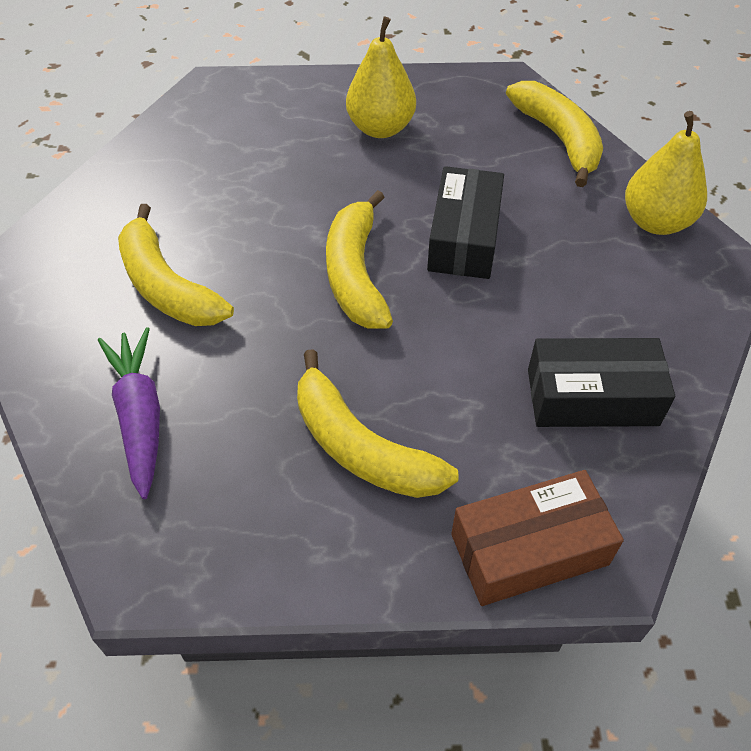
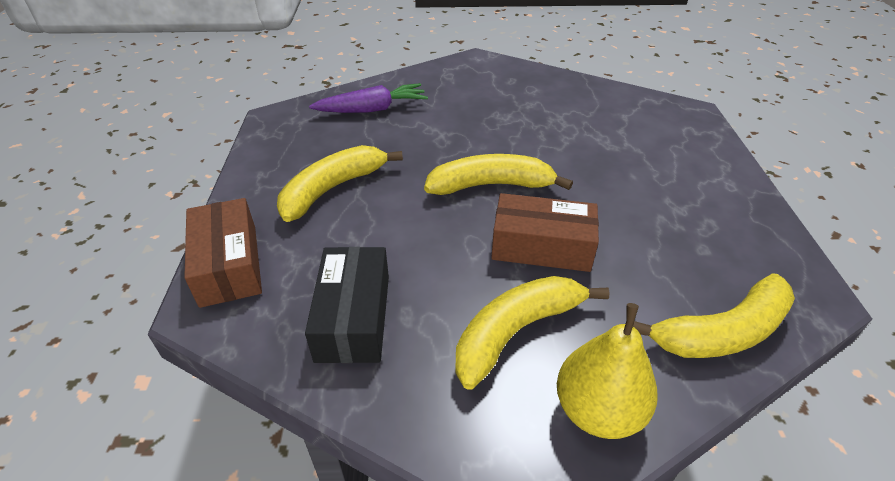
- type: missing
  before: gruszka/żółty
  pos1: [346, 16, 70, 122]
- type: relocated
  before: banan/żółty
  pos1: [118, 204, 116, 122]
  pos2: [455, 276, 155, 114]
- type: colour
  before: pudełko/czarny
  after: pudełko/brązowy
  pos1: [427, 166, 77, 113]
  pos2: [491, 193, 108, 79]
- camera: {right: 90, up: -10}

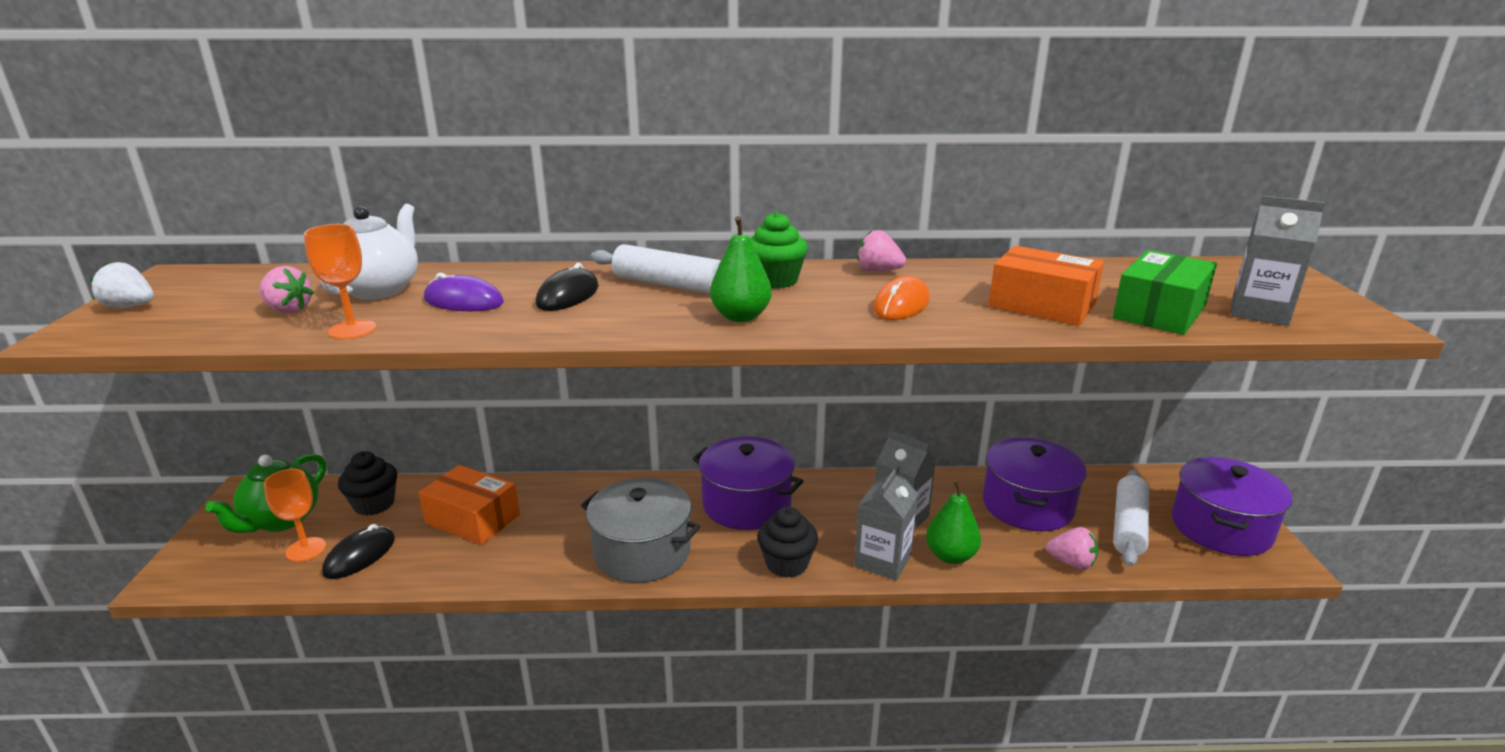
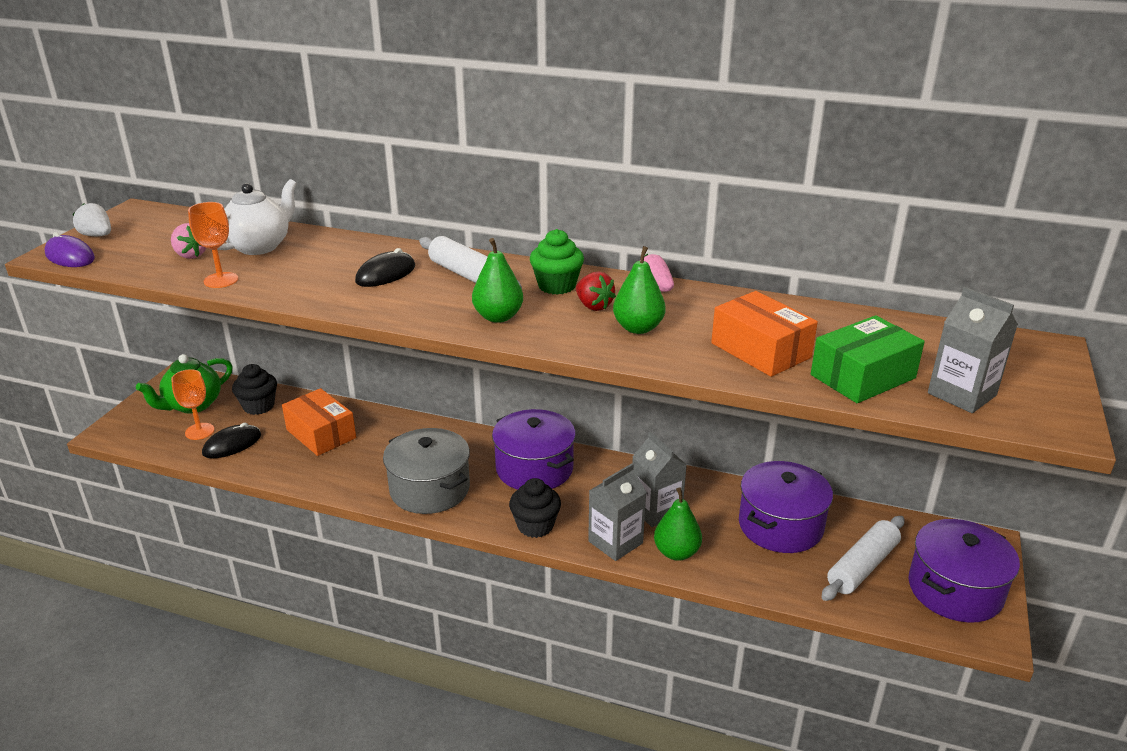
- type: missing
  before: truskawka/różowy
  pos1: [1046, 527, 53, 43]
- type: appeared
  after: truskawka/czerwony
  pos2: [576, 272, 40, 39]
- type: relocated
  before: myszka/fioletowy
  pos1: [424, 272, 80, 39]
  pos2: [44, 232, 51, 35]
- type: exchanged
  before: myszka/pomarańczowy
  after: gruszka/zielony
  pos1: [873, 276, 57, 44]
  pos2: [613, 246, 53, 88]
- camera: {right: 20, up: 5}

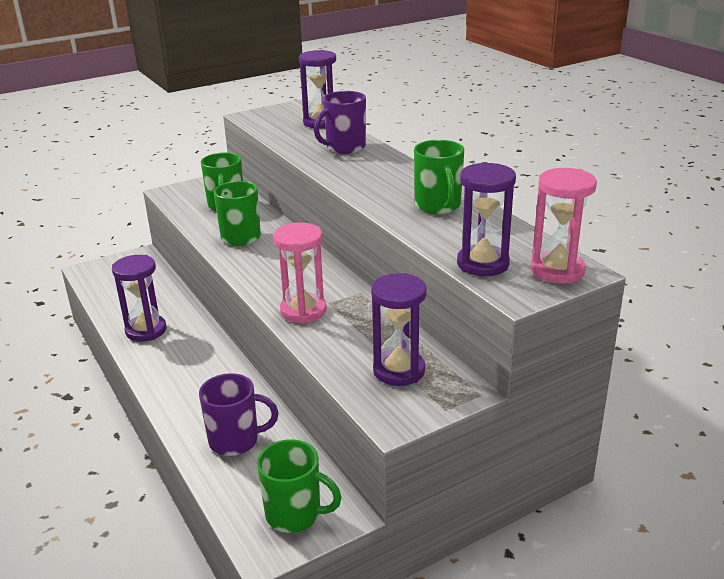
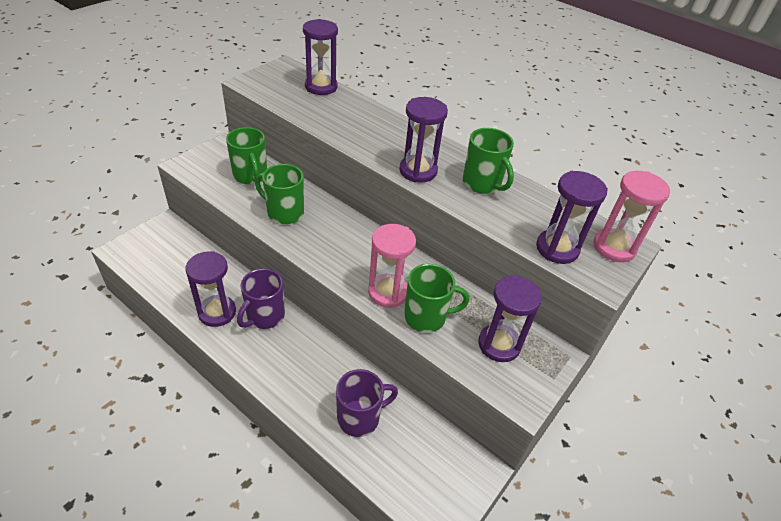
- type: appeared
  after: klepsydra/fioletowy
  pos2: [399, 97, 49, 86]
- type: relocated
  before: kubek/zielony
  pos1: [257, 439, 85, 94]
  pos2: [404, 264, 65, 69]
- type: relocated
  before: kubek/fioletowy
  pos1: [314, 91, 52, 63]
  pos2: [237, 269, 48, 60]
- camera: {right: -25, up: 15}

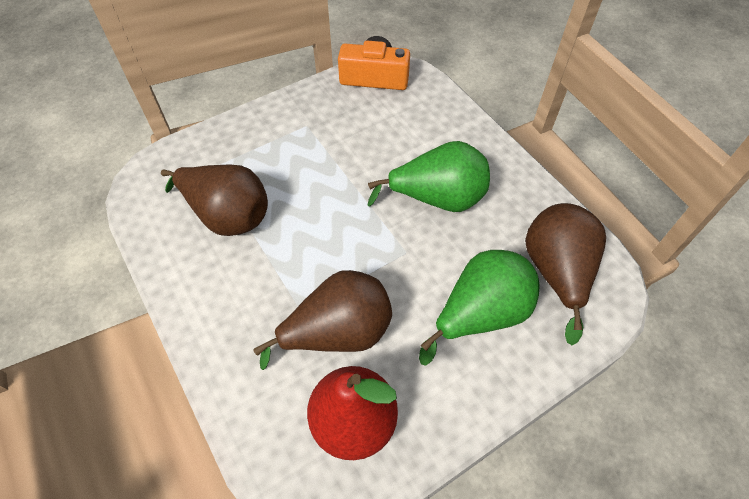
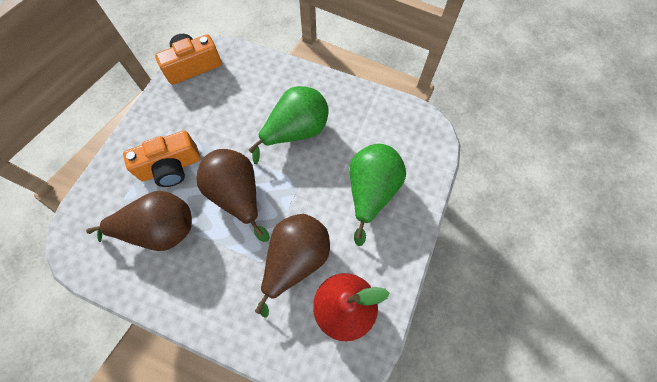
- type: appeared
  after: aparat fotograficzny/pomarańczowy
  pos2: [123, 130, 78, 57]
- type: relocated
  before: gruszka/brązowy
  pos1: [525, 203, 81, 142]
  pos2: [196, 149, 74, 93]
- camera: {right: -35, up: 10}

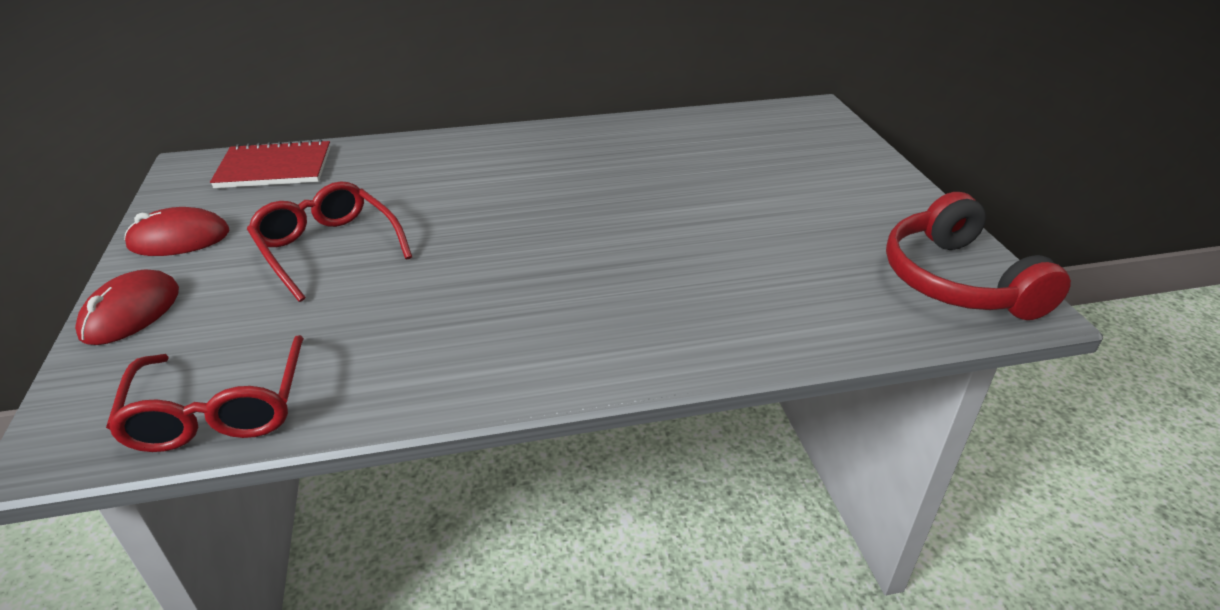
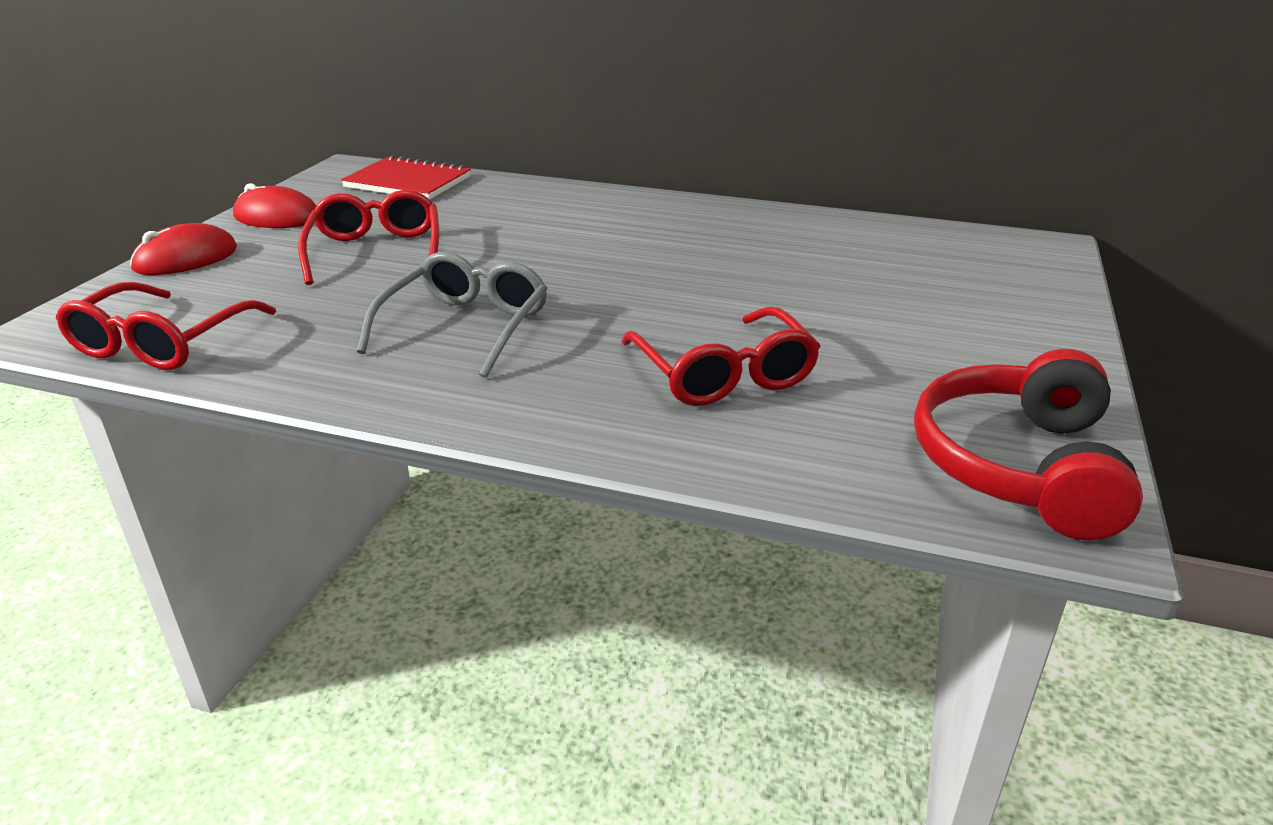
- type: appeared
  after: okulary/szary
  pos2: [357, 252, 191, 126]
- type: appeared
  after: okulary/czerwony
  pos2: [621, 307, 199, 99]
- camera: {right: 30, up: -5}

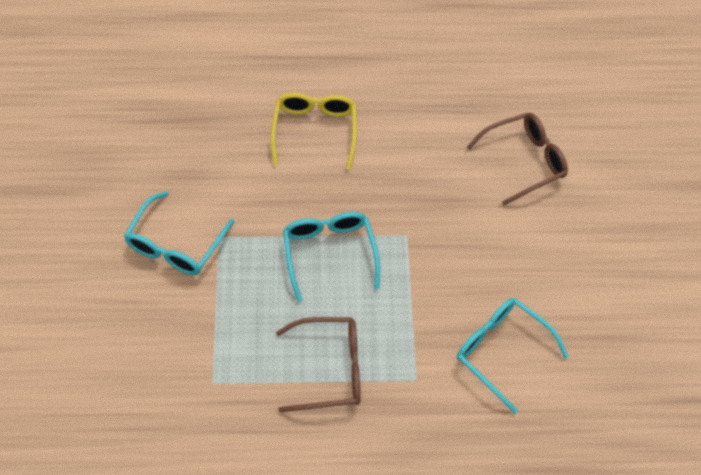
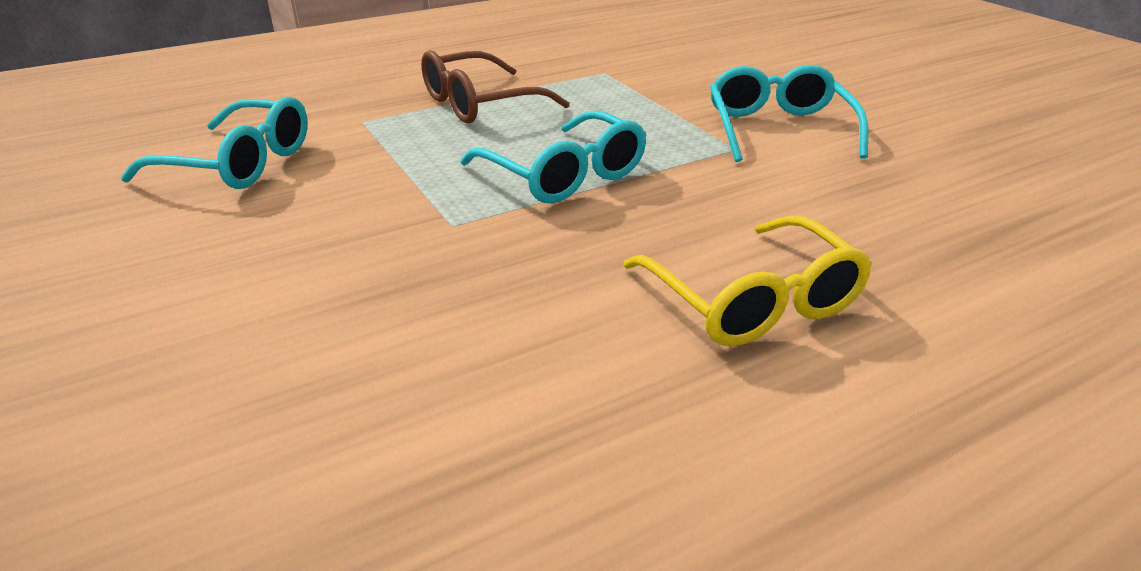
- type: missing
  before: okulary/brązowy
  pos1: [466, 113, 102, 93]
- camera: {right: 155, up: -25}

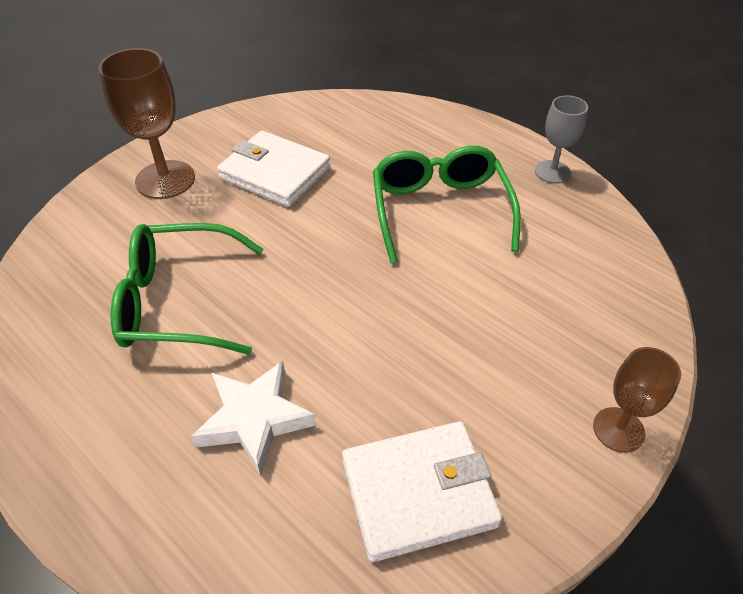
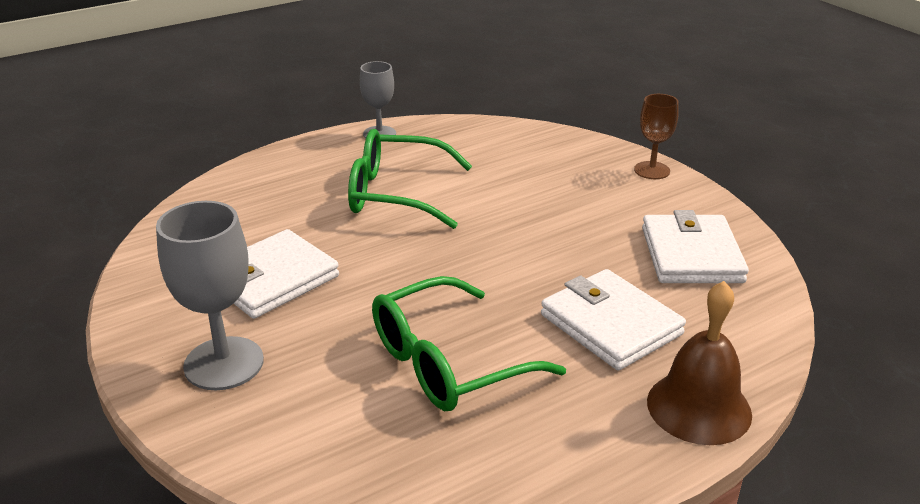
- type: appeared
  after: dzwonek/brązowy
  pos2: [647, 281, 105, 164]
- type: exchanged
  before: gwiazda/biały
  after: portfel/biały
  pos1: [191, 361, 125, 115]
  pos2: [541, 269, 145, 101]
- type: colour
  before: kielich/brązowy
  after: kielich/szary
  pos1: [98, 48, 97, 151]
  pos2: [156, 201, 108, 189]
- type: spun
  before: okulary/zielony
  pos1: [111, 223, 153, 132]
  pos2: [372, 276, 194, 135]
  turn: 45
- camera: {right: -75, up: -15}

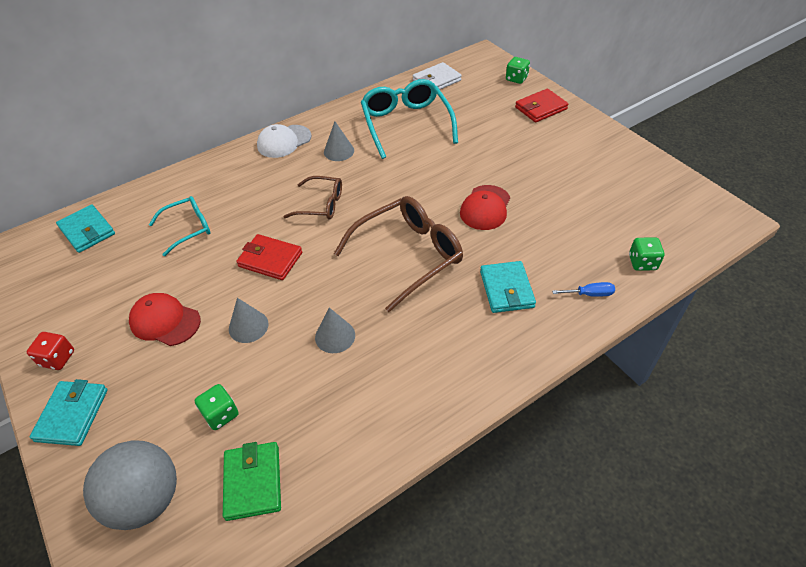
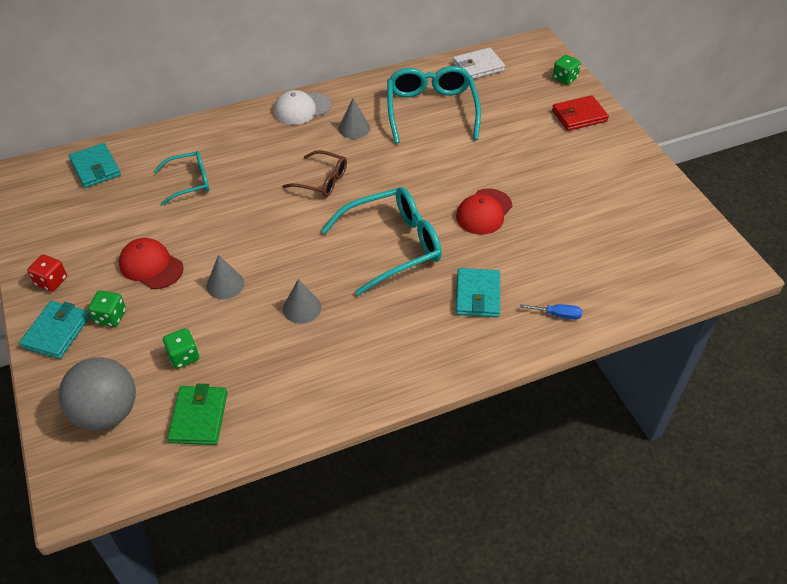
- type: missing
  before: portfel/czerwony
  pos1: [236, 234, 66, 46]
- type: relocated
  before: kostka do gry/zielony
  pos1: [629, 237, 35, 34]
  pos2: [88, 290, 38, 37]
- type: colour
  before: okulary/brązowy
  after: okulary/turkusowy
  pos1: [334, 196, 129, 116]
  pos2: [321, 187, 121, 109]
- camera: {right: 10, up: 0}

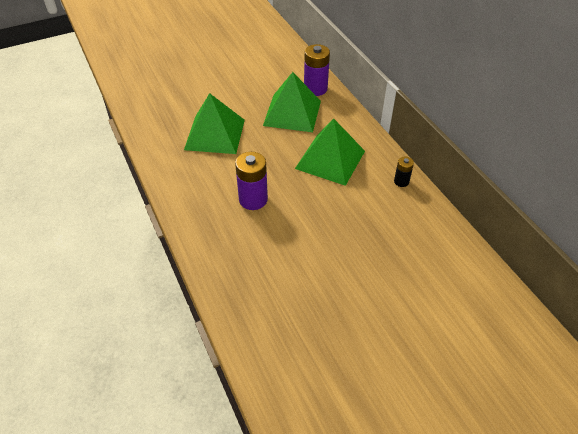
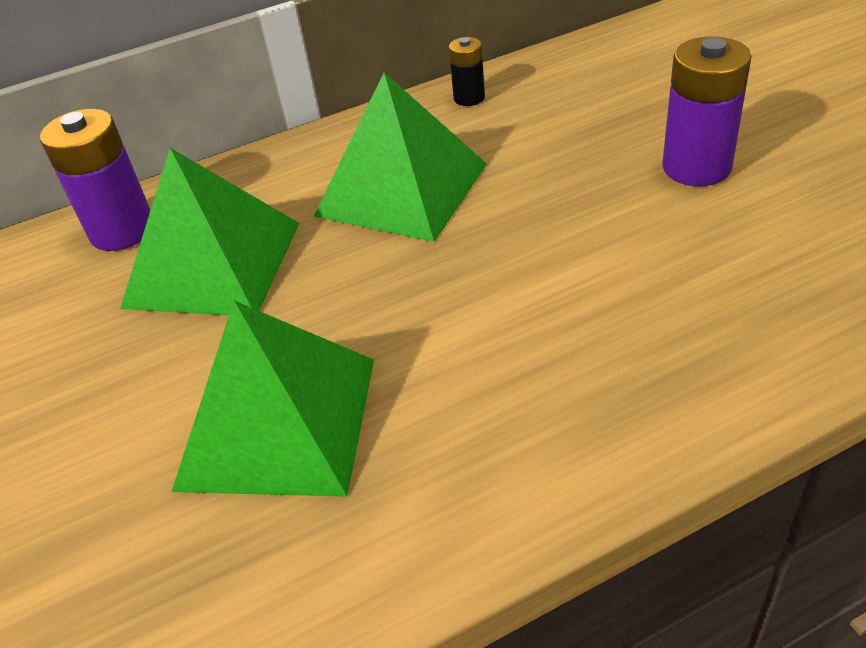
- type: relocated
  before: bateria/fioletowy
  pos1: [235, 152, 33, 58]
  pos2: [662, 36, 90, 150]
- camera: {right: -85, up: -5}

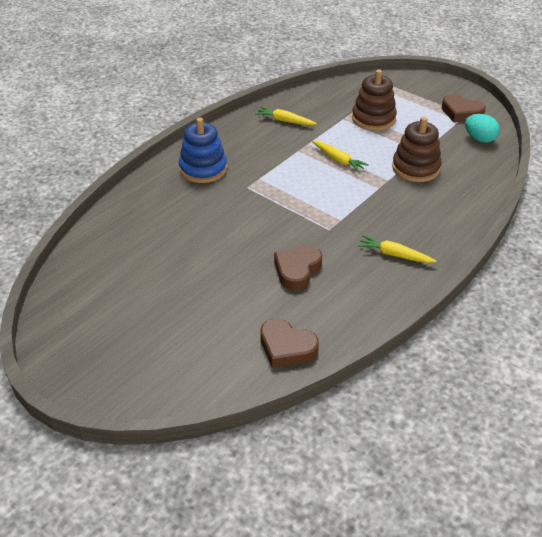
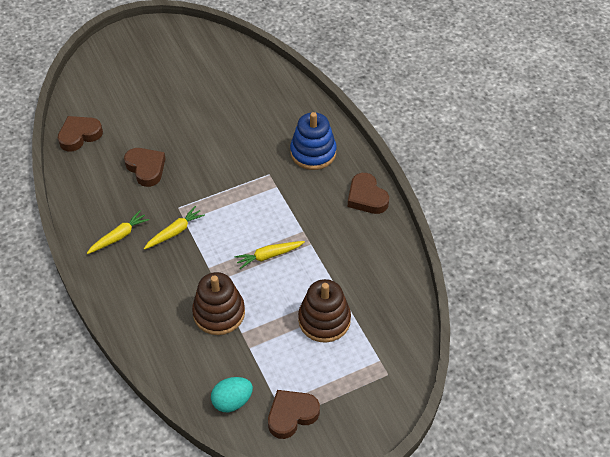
- type: appeared
  after: serce/brązowy
  pos2: [348, 173, 41, 41]
- type: relocated
  before: marchewka/żółty
  pos1: [255, 107, 62, 18]
  pos2: [144, 206, 61, 44]
- camera: {right: 115, up: 10}

